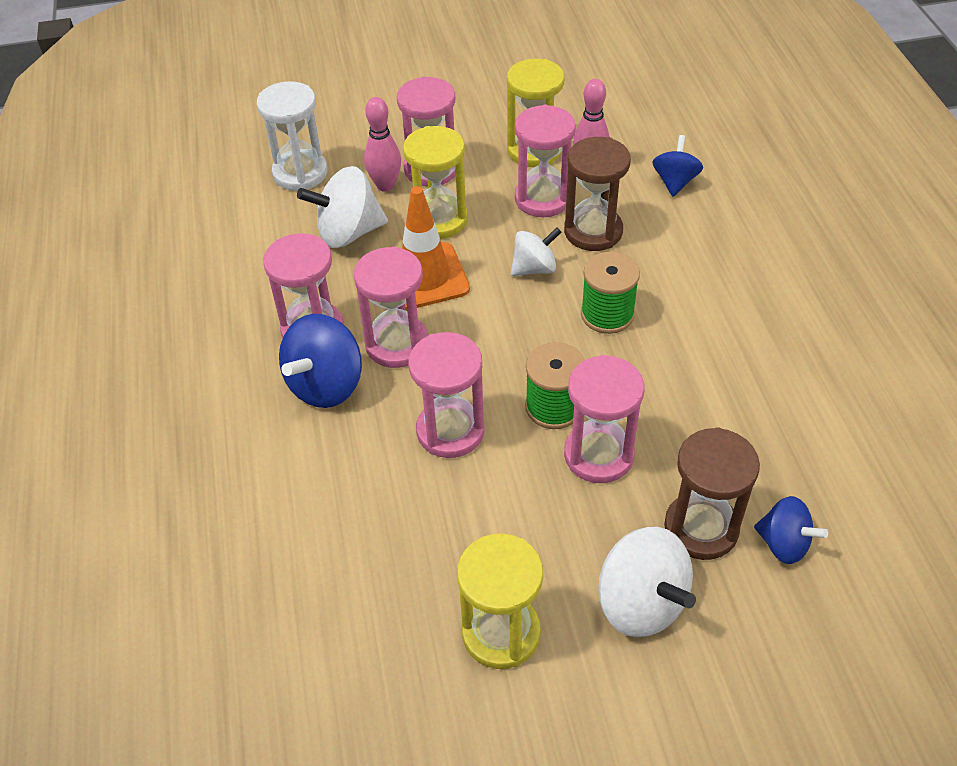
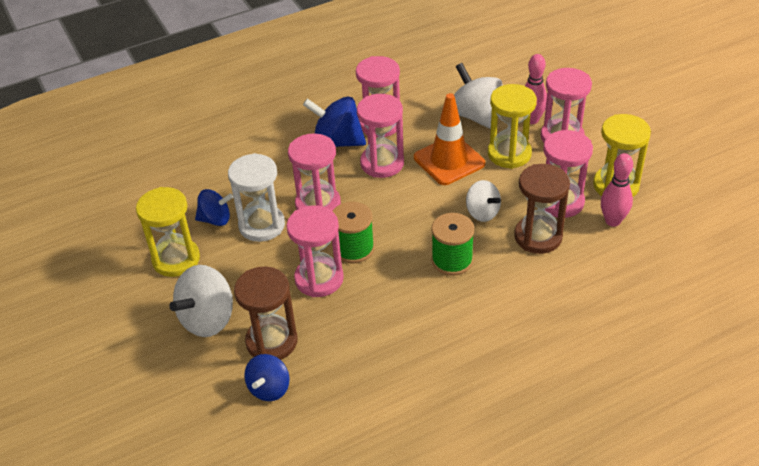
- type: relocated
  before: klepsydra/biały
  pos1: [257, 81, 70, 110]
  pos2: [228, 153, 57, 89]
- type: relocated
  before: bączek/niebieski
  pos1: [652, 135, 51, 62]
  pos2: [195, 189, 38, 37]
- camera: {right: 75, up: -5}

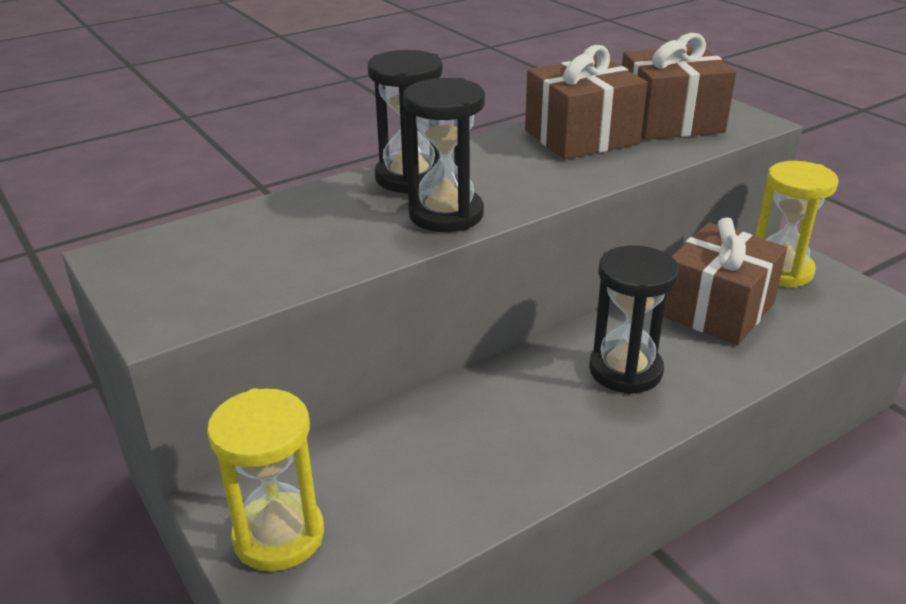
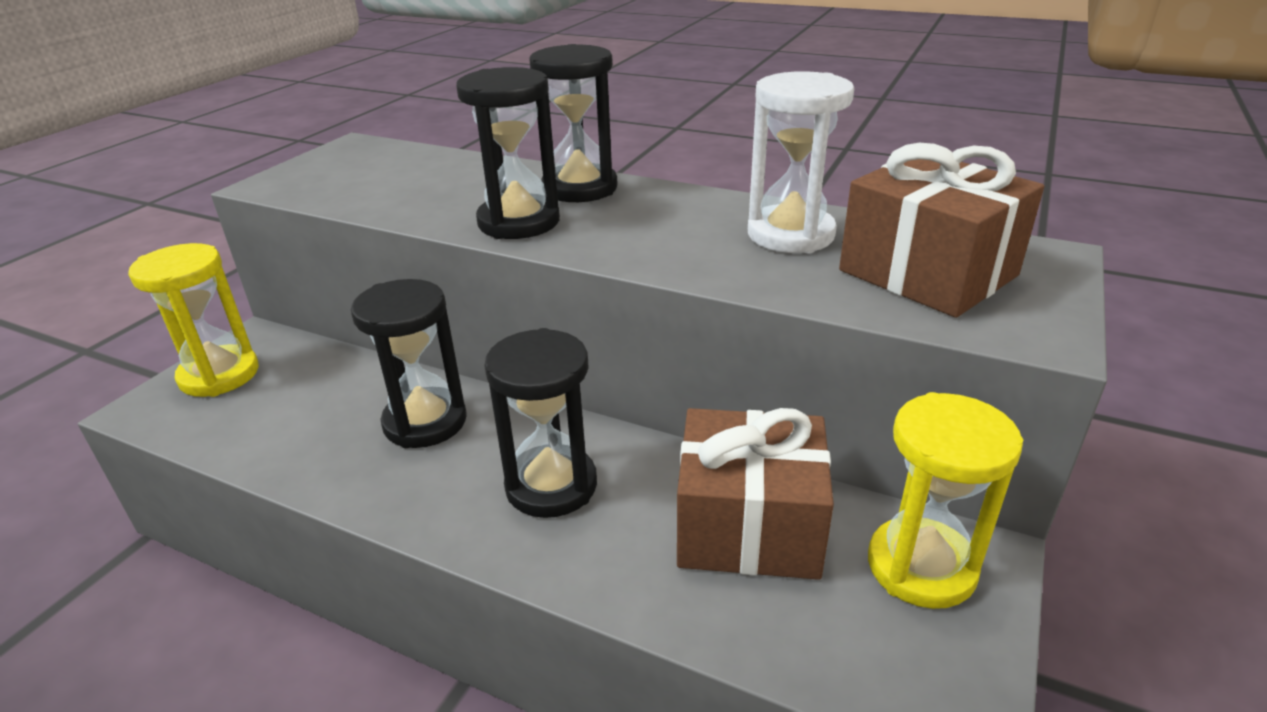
- type: appeared
  after: klepsydra/czarny
  pos2: [351, 279, 116, 169]
- type: exchanged
  before: prezent/brązowy
  after: klepsydra/biały
  pos1: [525, 45, 122, 115]
  pos2: [748, 71, 106, 182]
- camera: {right: 60, up: 0}

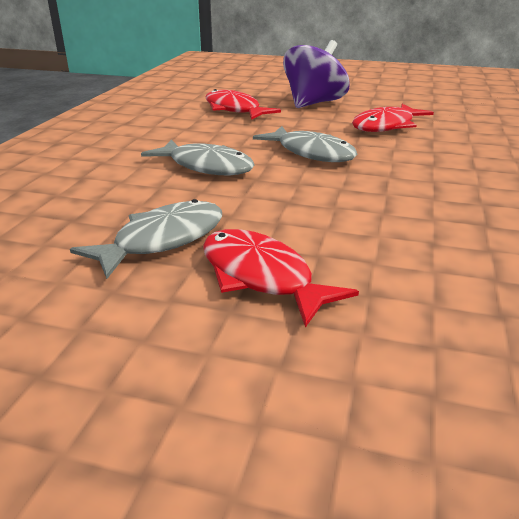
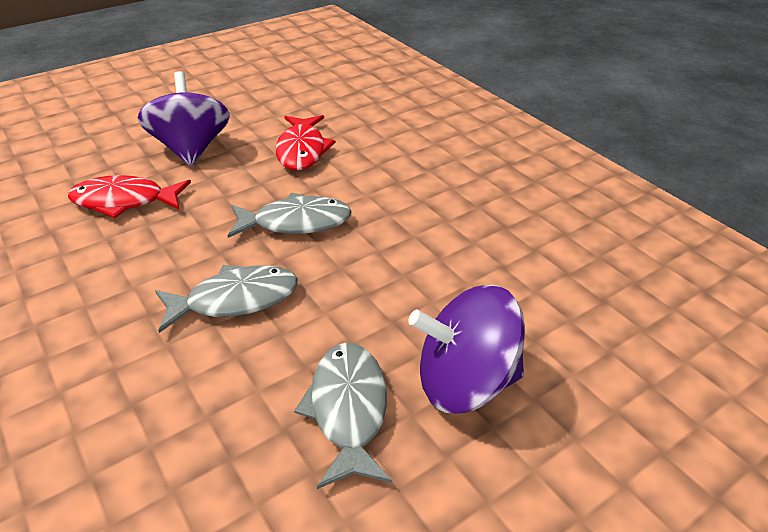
- type: exchanged
  before: ryba/czerwony
  after: bączek/fioletowy
  pos1: [203, 229, 156, 99]
  pos2: [408, 285, 117, 129]
- camera: {right: -50, up: 10}

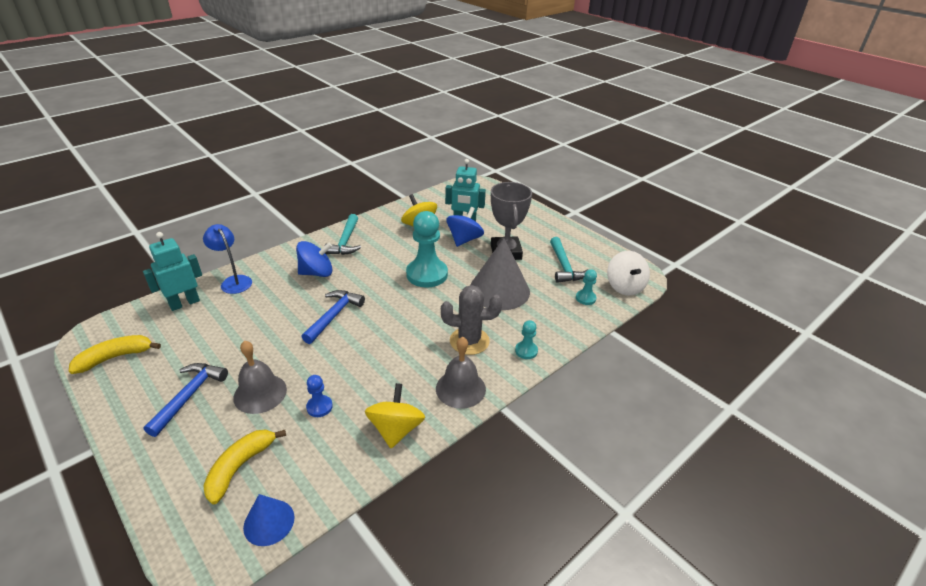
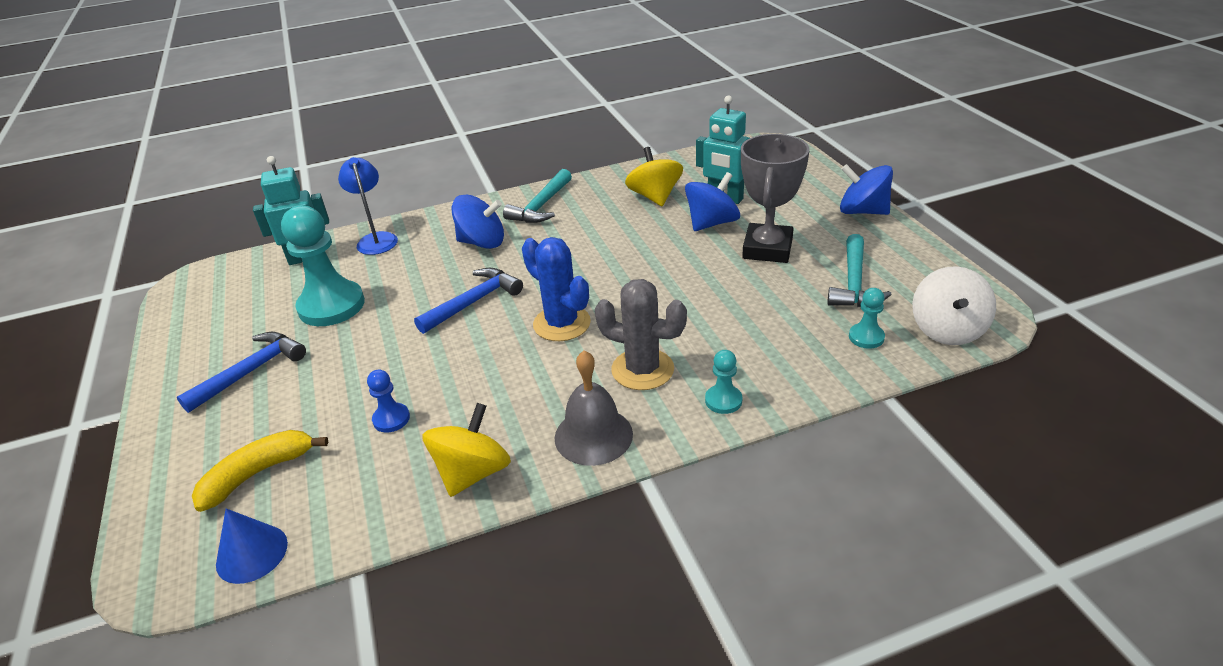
- type: missing
  before: banan/żółty
  pos1: [69, 335, 92, 39]
- type: missing
  before: dzwonek/szary
  pos1: [233, 341, 54, 73]
- type: missing
  before: stożek/szary
  pos1: [470, 238, 60, 72]
- type: appeared
  after: kaktus/niebieski
  pos2: [522, 237, 69, 104]
- type: appeared
  after: bączek/niebieski
  pos2: [840, 164, 53, 51]
- type: relocated
  before: pionek/turkusowy
  pos1: [406, 211, 42, 77]
  pos2: [281, 205, 84, 121]
- camera: {right: 25, up: 0}

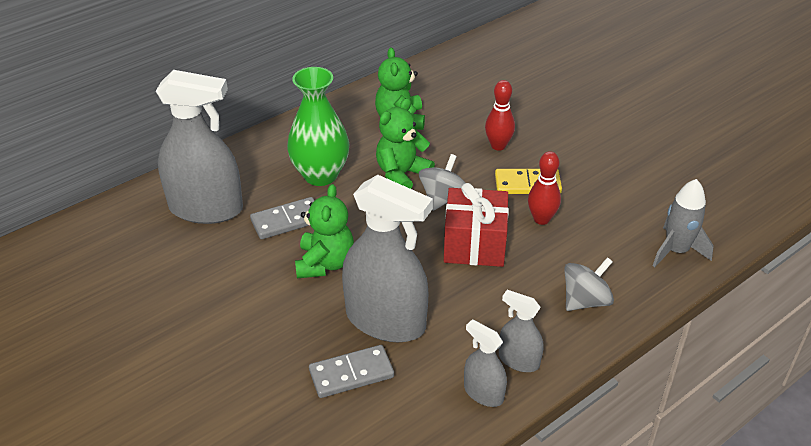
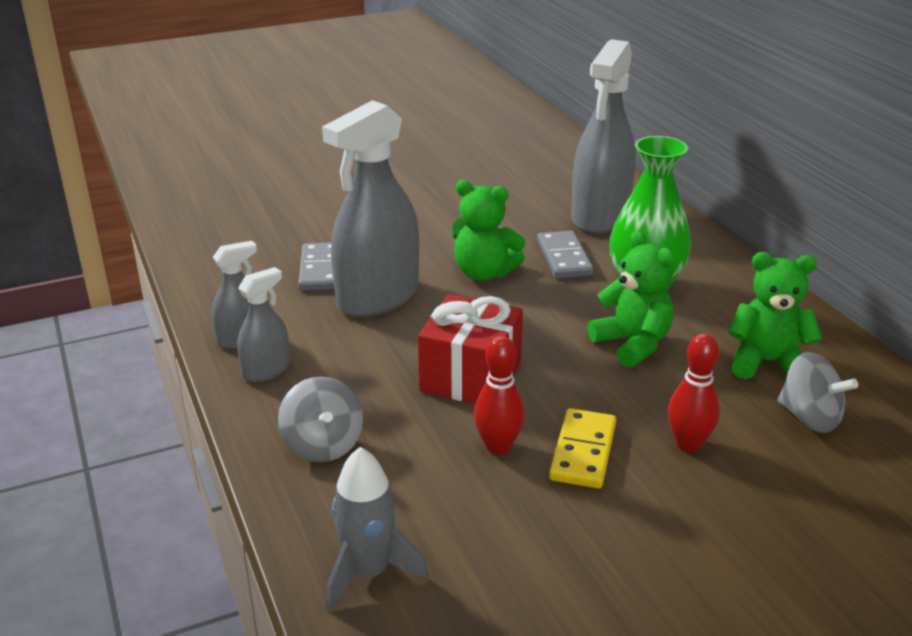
- type: relocated
  before: bączek/szary
  pos1: [419, 154, 46, 57]
  pos2: [777, 352, 81, 81]
- camera: {right: 105, up: -10}

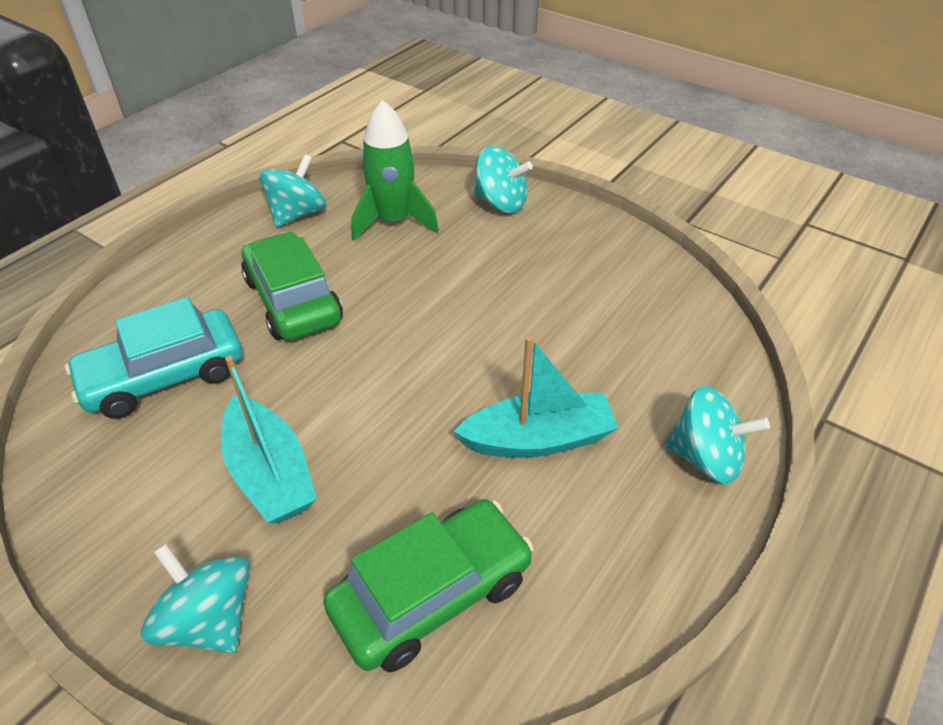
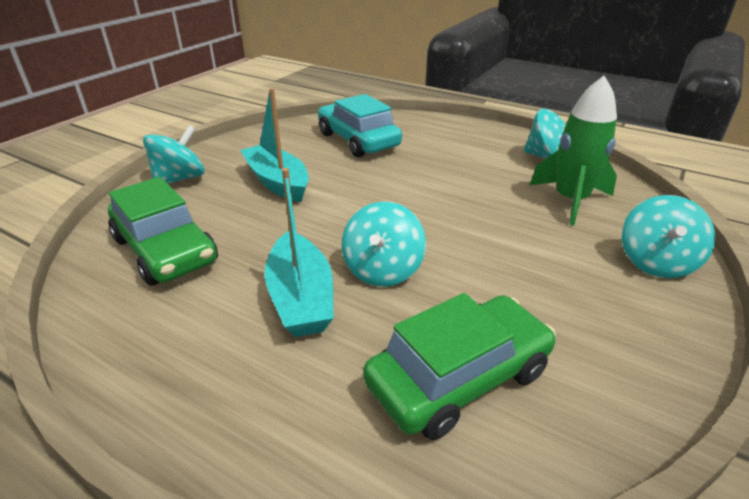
- type: relocated
  before: samochód/zielony
  pos1: [241, 232, 102, 108]
  pos2: [363, 293, 193, 147]
- type: relocated
  before: bączek/turkusowy
  pos1: [665, 386, 105, 98]
  pos2: [342, 202, 84, 85]
- type: spun
  before: łódka/turkusowy
  pos1: [221, 356, 96, 168]
  pos2: [240, 88, 69, 114]
  turn: 90
- camera: {right: 85, up: -10}

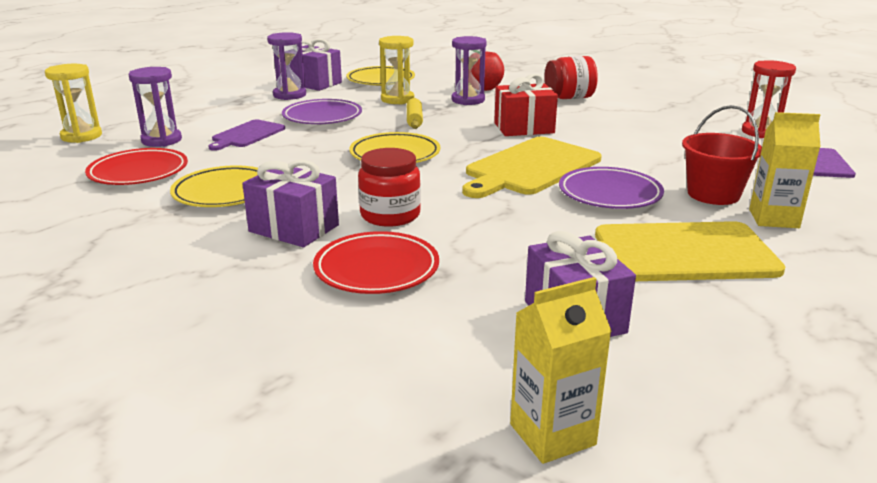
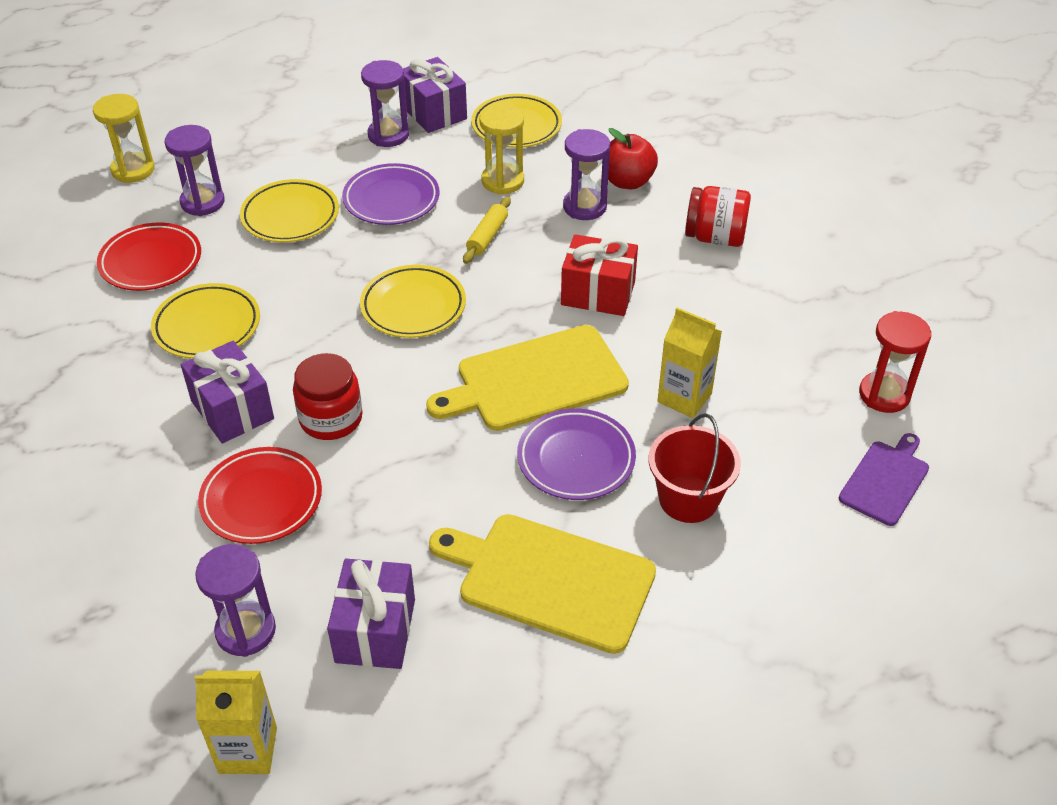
- type: appeared
  after: klepsydra/fioletowy
  pos2: [195, 544, 81, 113]
- type: relocated
  before: karton mleka/żółty
  pos1: [749, 112, 71, 116]
  pos2: [657, 307, 65, 111]
- type: exchanged
  before: deska do krojenia/fioletowy
  after: talerz/żółty
  pos1: [208, 119, 77, 32]
  pos2: [240, 179, 99, 63]
- camera: {right: 25, up: 20}

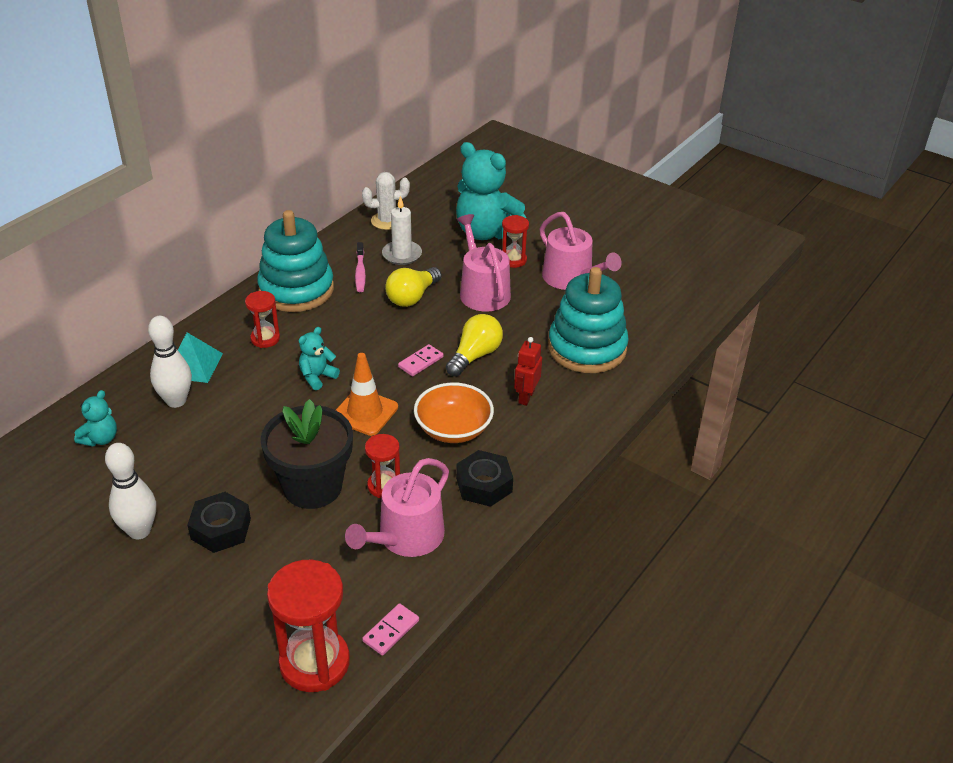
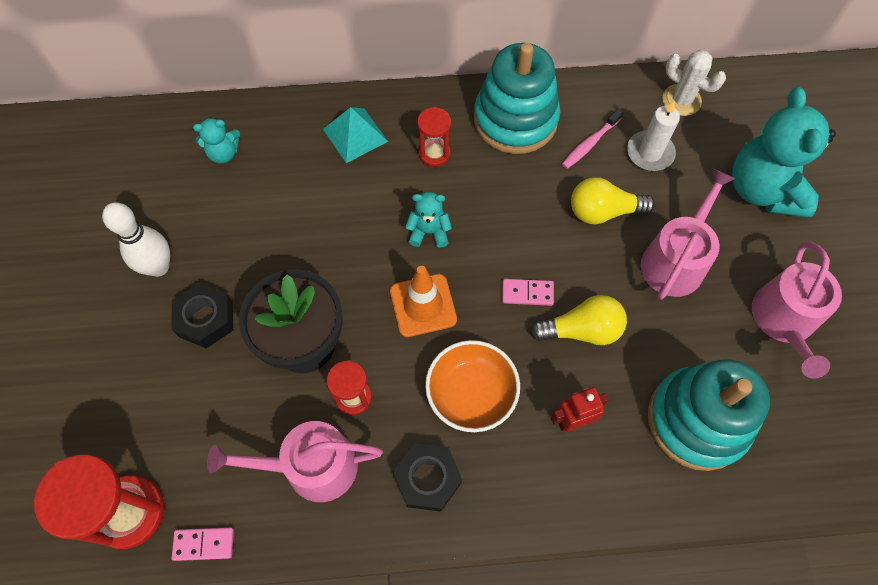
- type: missing
  before: kręgiel/biały
  pos1: [148, 316, 44, 92]
- type: missing
  before: klepsydra/czerwony
  pos1: [502, 215, 27, 53]
- camera: {right: 50, up: 25}

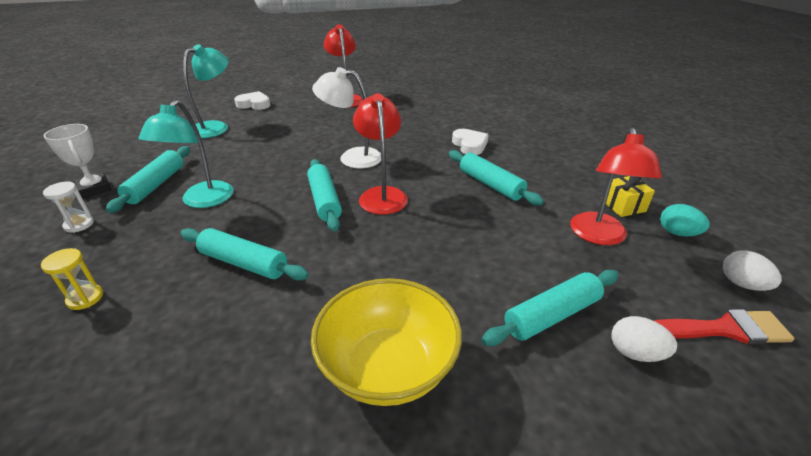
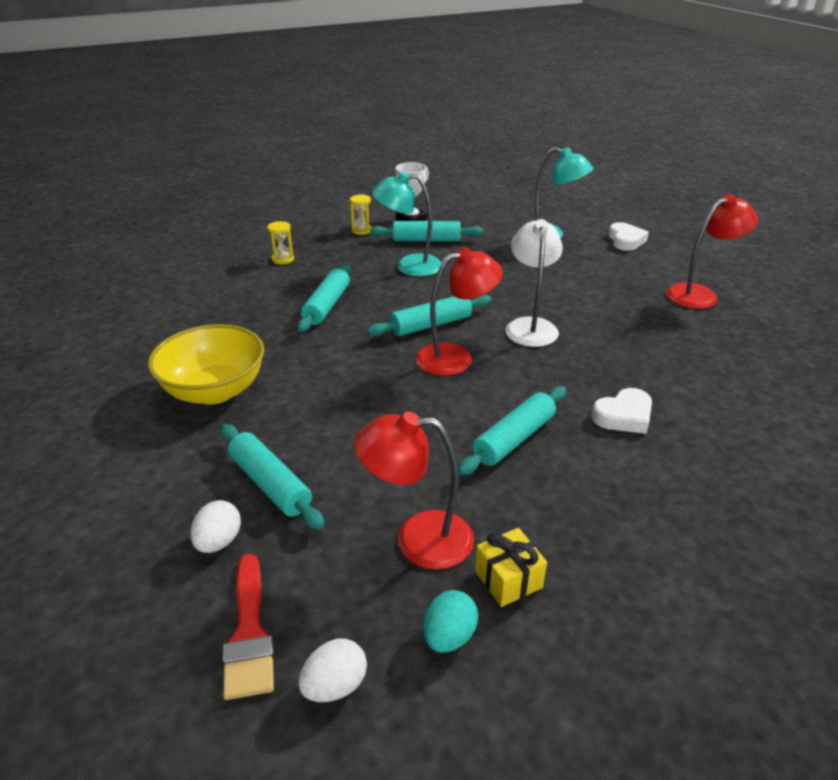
- type: colour
  before: klepsydra/biały
  after: klepsydra/żółty
  pos1: [43, 182, 51, 51]
  pos2: [350, 194, 22, 41]
- camera: {right: 80, up: 0}

